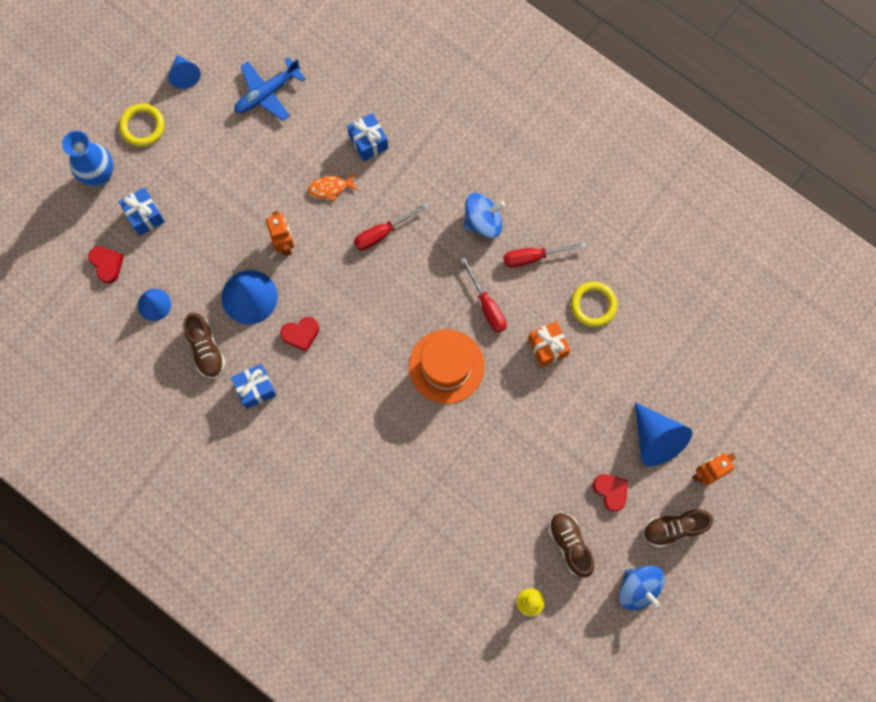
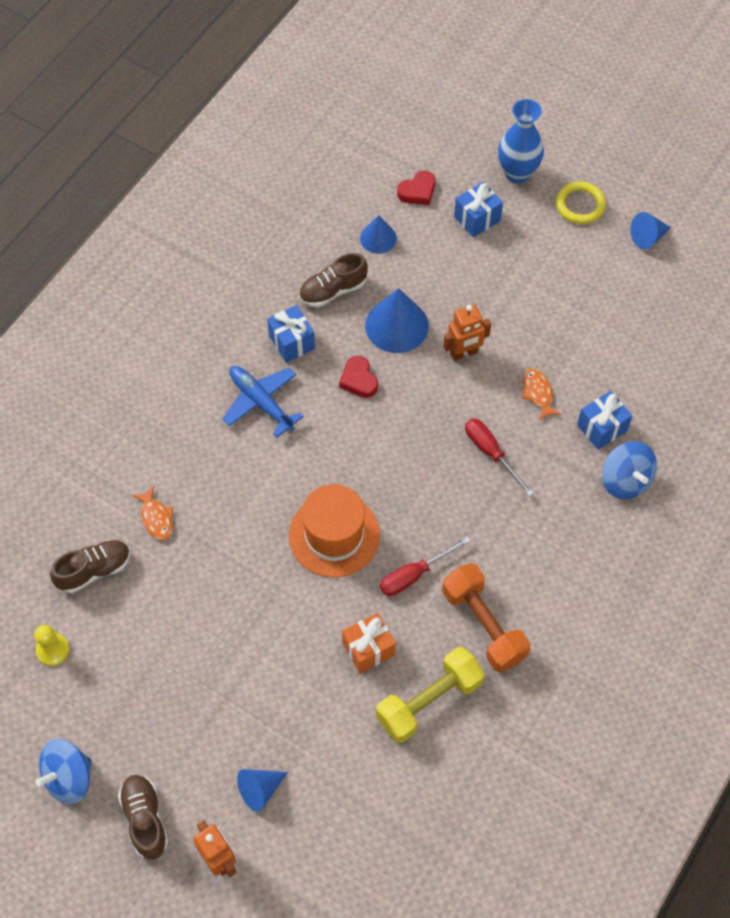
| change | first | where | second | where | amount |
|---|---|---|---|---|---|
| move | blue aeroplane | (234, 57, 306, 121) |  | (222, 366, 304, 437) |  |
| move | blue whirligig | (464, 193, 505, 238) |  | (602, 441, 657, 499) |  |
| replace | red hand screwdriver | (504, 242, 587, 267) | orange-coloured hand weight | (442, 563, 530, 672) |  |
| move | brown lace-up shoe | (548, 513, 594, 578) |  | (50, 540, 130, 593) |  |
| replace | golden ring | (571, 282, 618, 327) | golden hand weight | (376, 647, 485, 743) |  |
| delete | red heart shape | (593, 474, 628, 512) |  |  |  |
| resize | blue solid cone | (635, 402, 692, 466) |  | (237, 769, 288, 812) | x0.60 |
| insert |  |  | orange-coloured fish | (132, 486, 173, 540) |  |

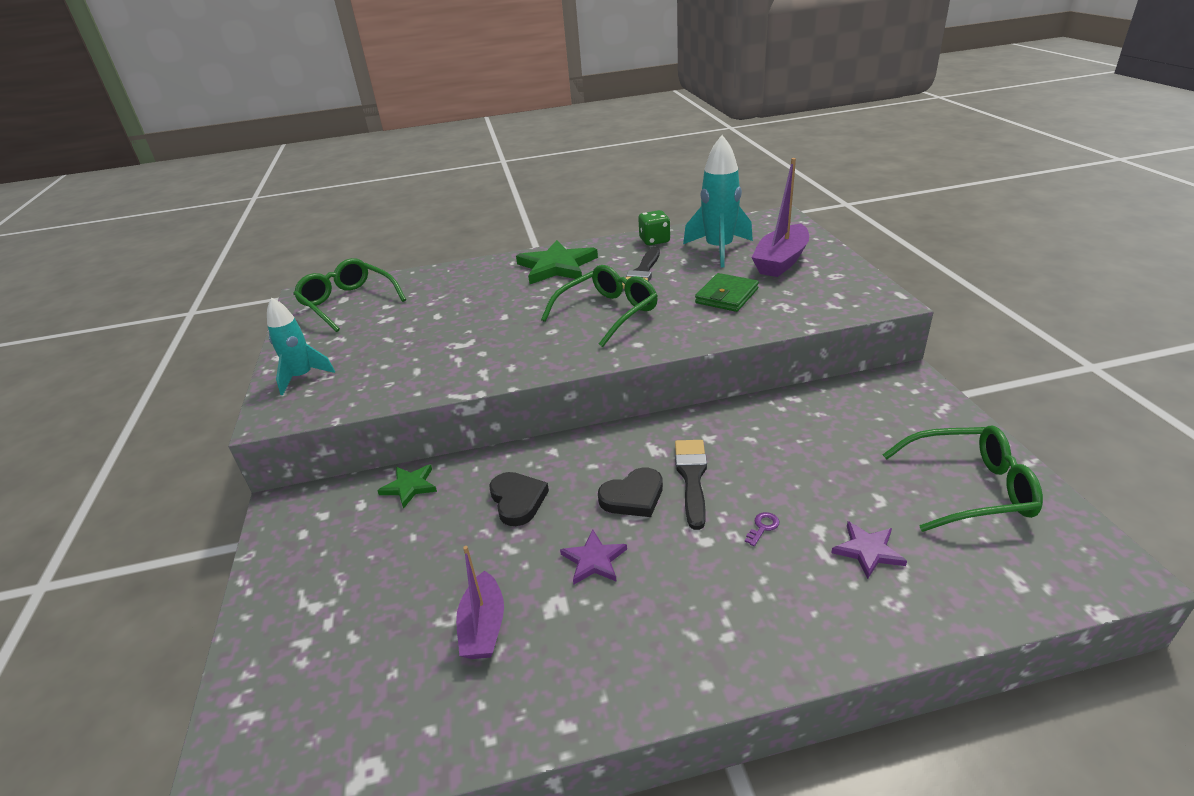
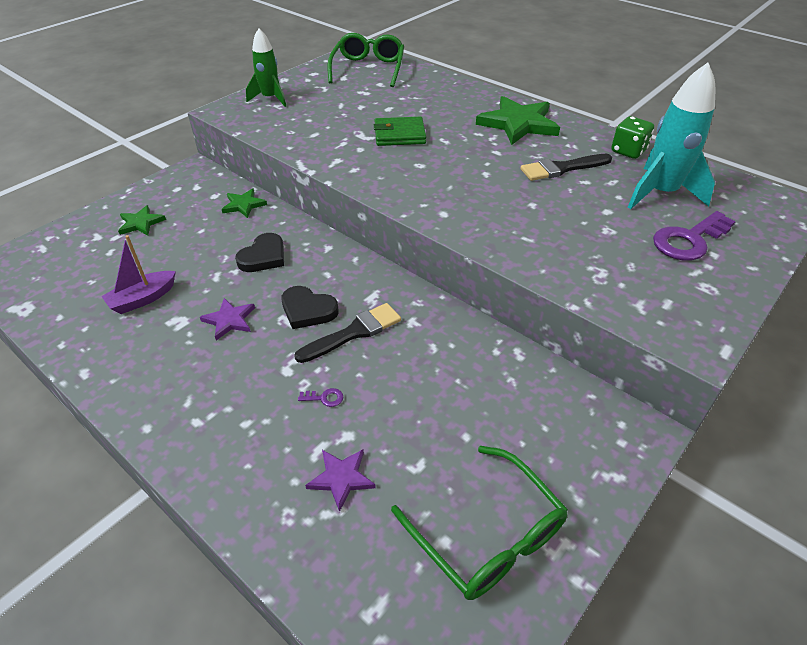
| change | first | where | second | where | amount |
|---|---|---|---|---|---|
| recolor | turquoise toy rocket | (267, 297, 335, 395) | emerald toy rocket | (246, 28, 286, 107) |  |
| delete | emerald glasses | (541, 265, 657, 347) |  |  |  |
| move | emerald billfold | (695, 273, 759, 312) |  | (374, 117, 426, 146) |  |
| replace | purple toy boat | (751, 158, 809, 277) | purple key | (653, 211, 736, 261) |  |
| insert |  |  | emerald star shape | (118, 205, 166, 235) |  |

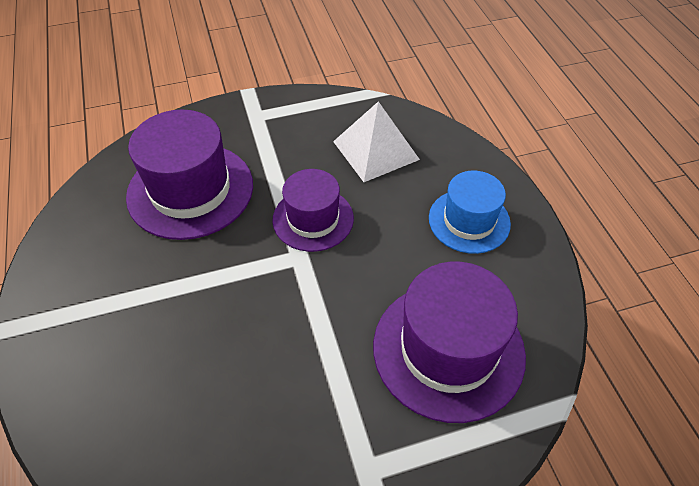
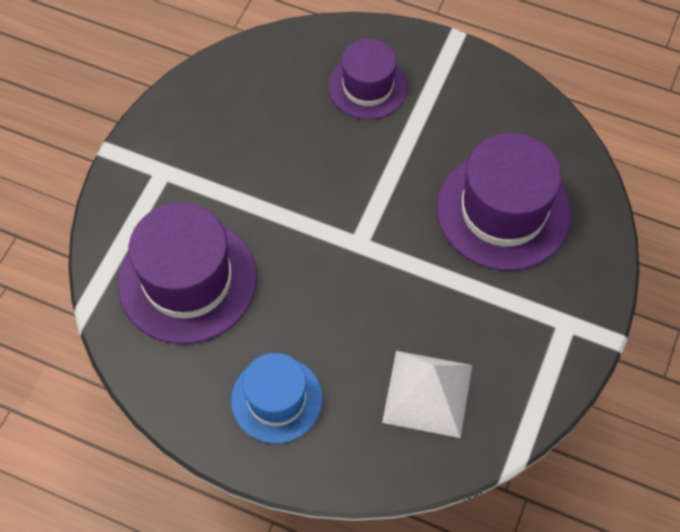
| change | first | where | second | where | amount |
|---|---|---|---|---|---|
| move | purple top hat | (272, 169, 354, 252) |  | (328, 39, 408, 120) |  |

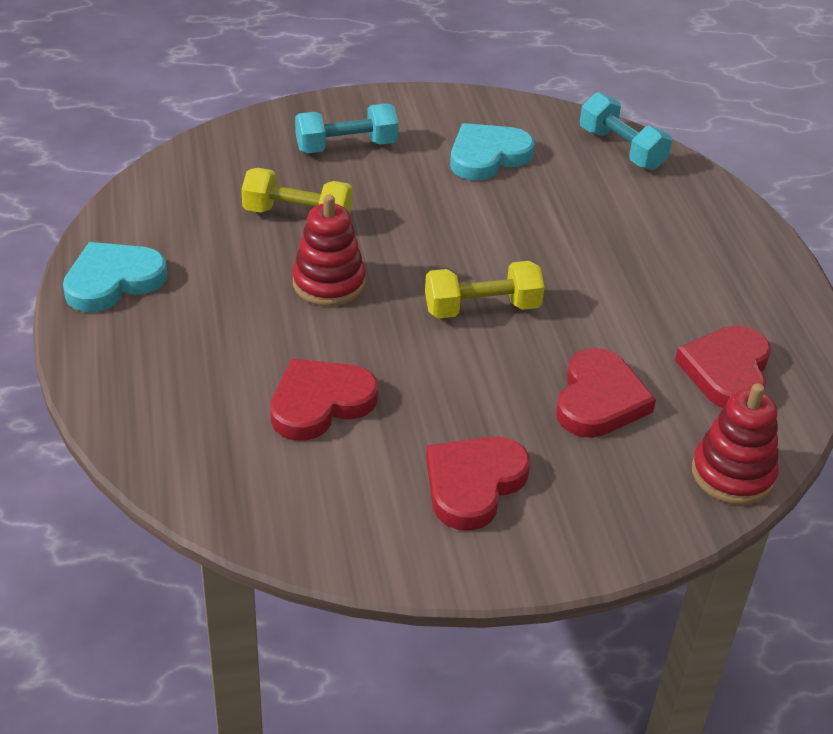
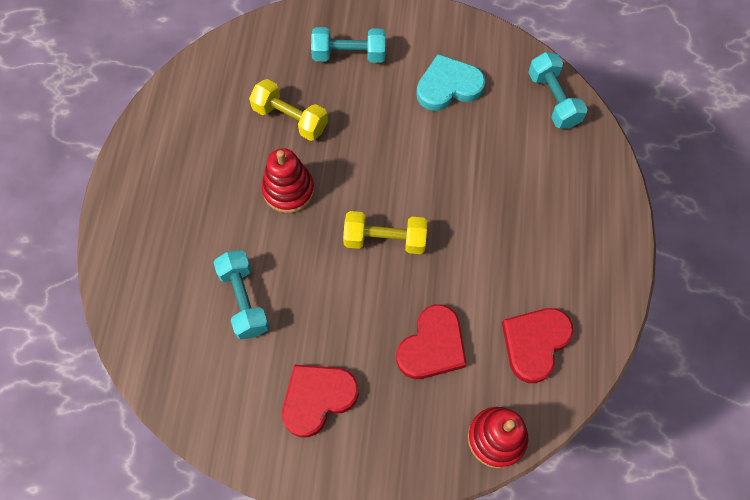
| change | first | where | second | where | amount |
|---|---|---|---|---|---|
| delete | turquoise heart shape | (63, 242, 167, 312) |  |  |  |
| replace | red heart shape | (270, 359, 378, 441) | turquoise hand weight | (213, 250, 269, 340) |  |

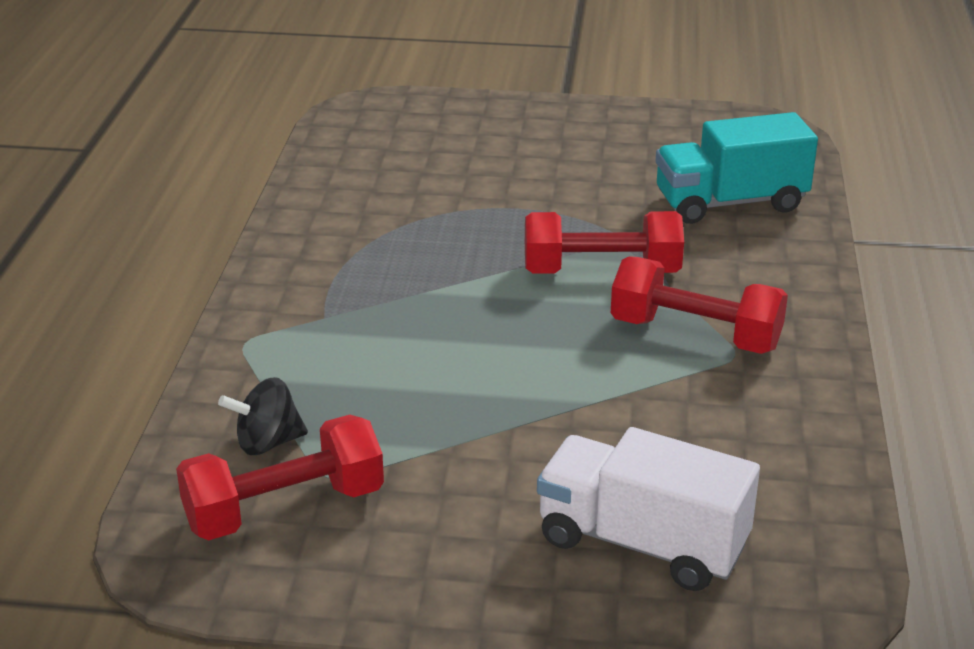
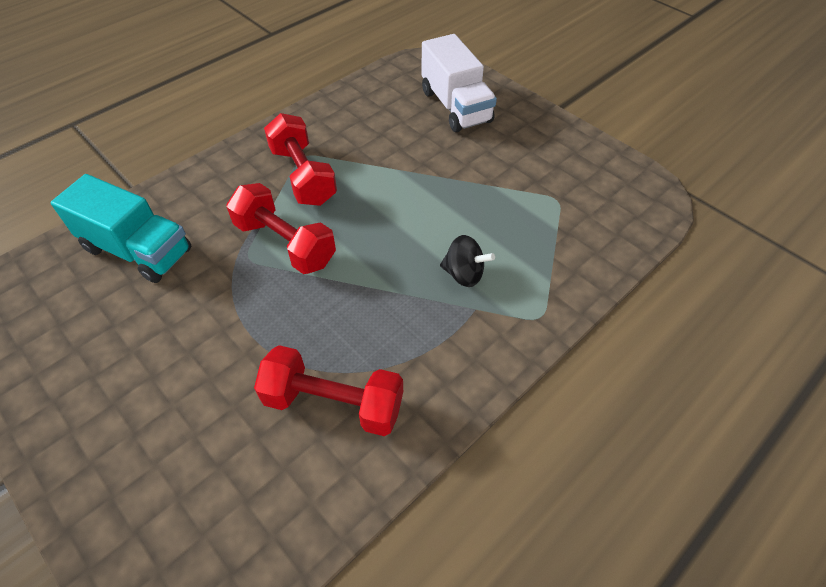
| change | first | where | second | where | amount |
|---|---|---|---|---|---|
| move | red hand weight | (176, 415, 384, 540) |  | (254, 345, 403, 436) |  |
| move | ebony whirligig | (218, 377, 308, 455) |  | (440, 235, 495, 287) |  |

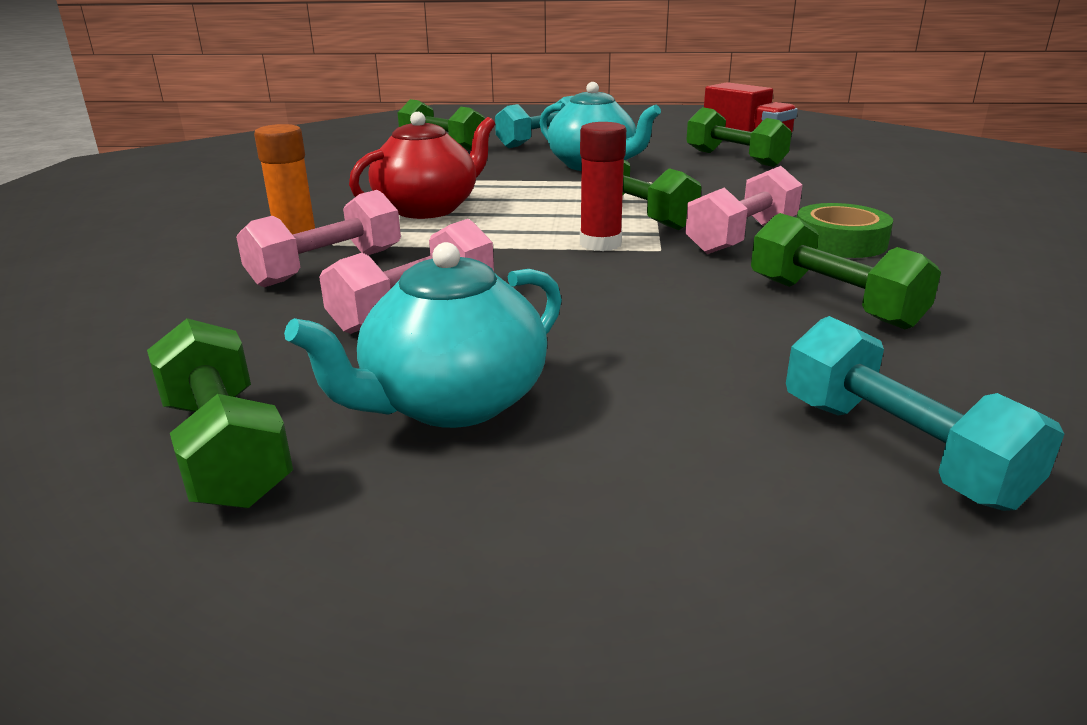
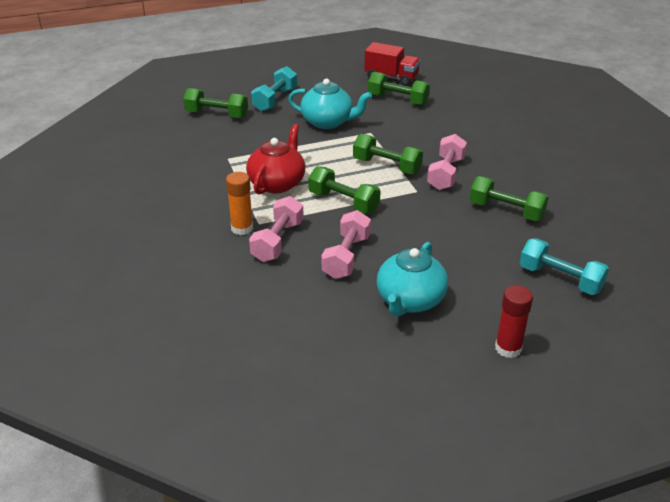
| change | first | where | second | where | amount |
|---|---|---|---|---|---|
| move | emerald hand weight | (147, 318, 293, 508) |  | (308, 166, 381, 213) |  |
| move | red glue | (580, 122, 626, 251) |  | (495, 285, 533, 358) |  |
| delete | emerald sticky tape | (797, 203, 893, 258) |  |  |  |

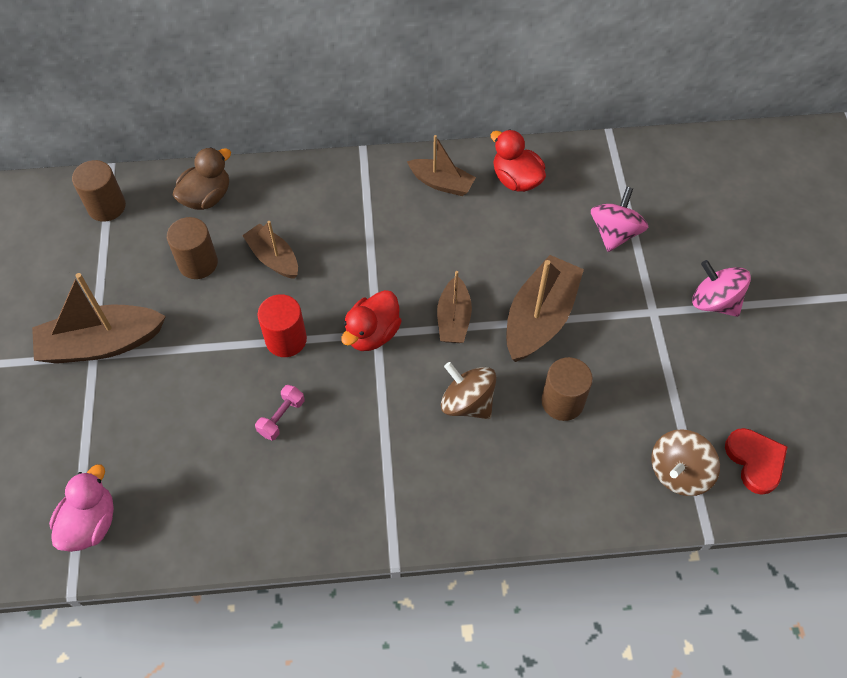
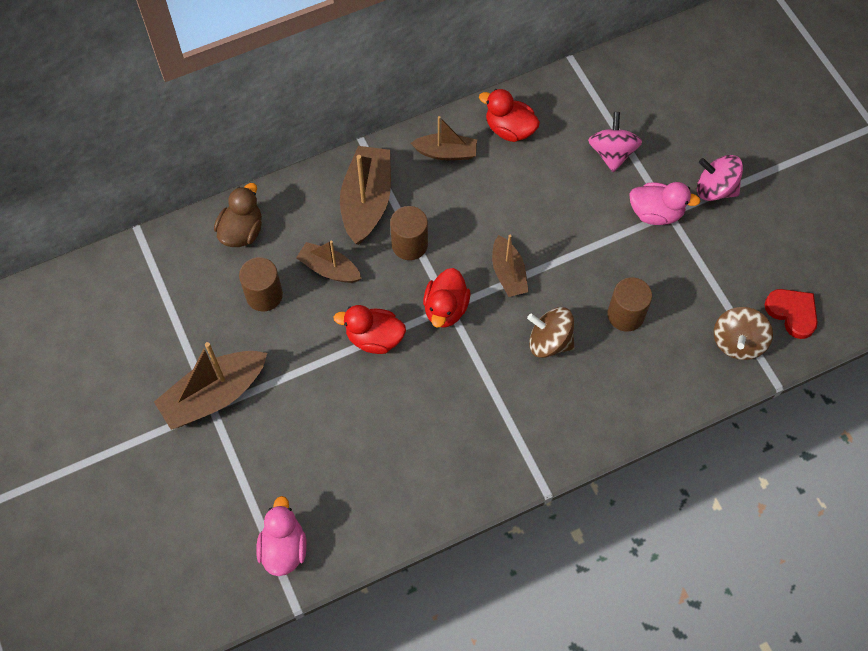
| change | first | where | second | where | amount |
|---|---|---|---|---|---|
| move | brown solid cylinder | (72, 160, 126, 222) |  | (390, 206, 428, 260) |  |
| delete | rose-pink hand weight | (255, 385, 305, 441) |  |  |  |
| replace | red solid cylinder | (257, 294, 307, 357) | red toy duck | (333, 305, 406, 354) |  |
| move | brown toy boat | (506, 255, 584, 362) |  | (340, 146, 391, 245) |  |
| insert |  |  | rose-pink toy duck | (629, 182, 700, 225) |  |

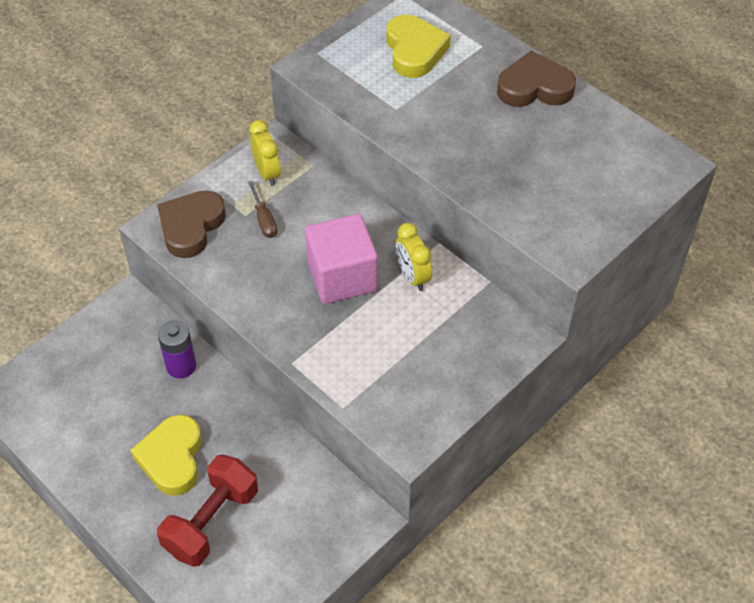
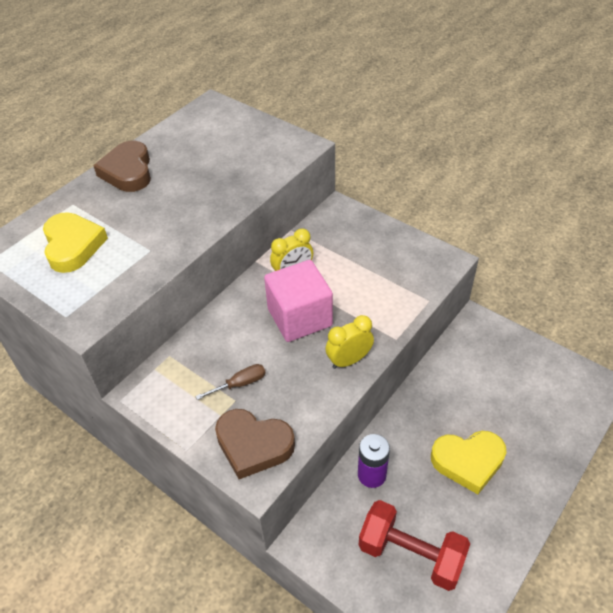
| change | first | where | second | where | amount |
|---|---|---|---|---|---|
| move | red hand weight | (157, 455, 258, 567) |  | (359, 500, 470, 591) |  |
| move | golden bedside clock | (249, 120, 281, 186) |  | (325, 315, 374, 369) |  |
| rotate | golden heart shape | (386, 15, 451, 78) |  | (43, 212, 108, 273) | 90 degrees clockwise |

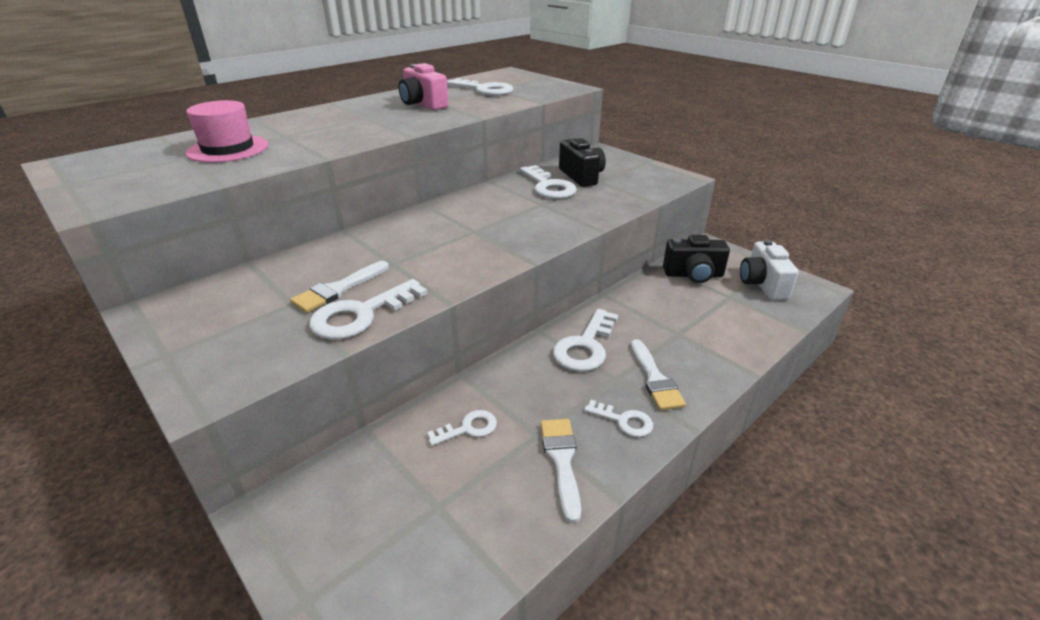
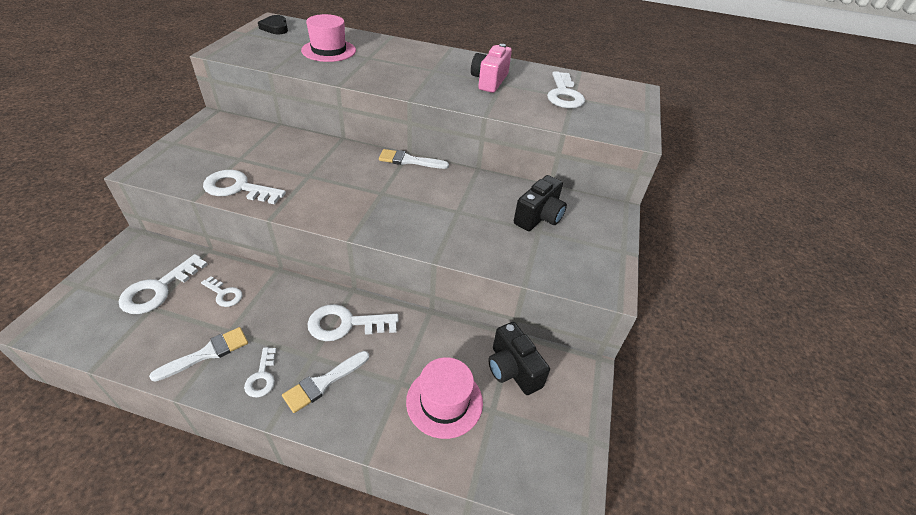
| change | first | where | second | where | amount |
|---|---|---|---|---|---|
| move | snow-white paintbrush | (290, 261, 389, 313) |  | (379, 149, 449, 169) |  |
| move | snow-white key | (520, 165, 577, 199) |  | (119, 254, 208, 314) |  |
| delete | snow-white camera | (740, 240, 799, 300) |  |  |  |
| insert |  |  | ebony heart shape | (258, 15, 288, 34) |  |
| insert |  |  | rose-pink top hat | (406, 357, 483, 439) |  |

